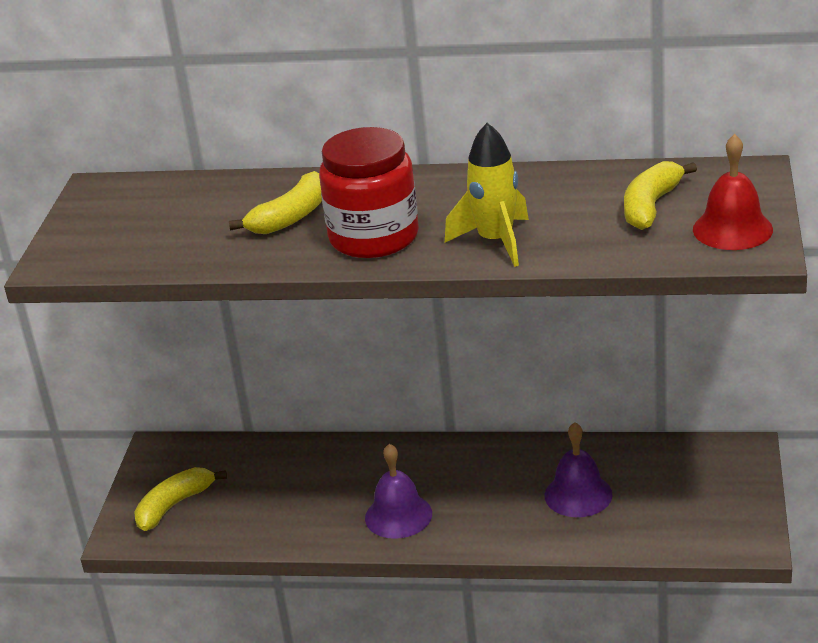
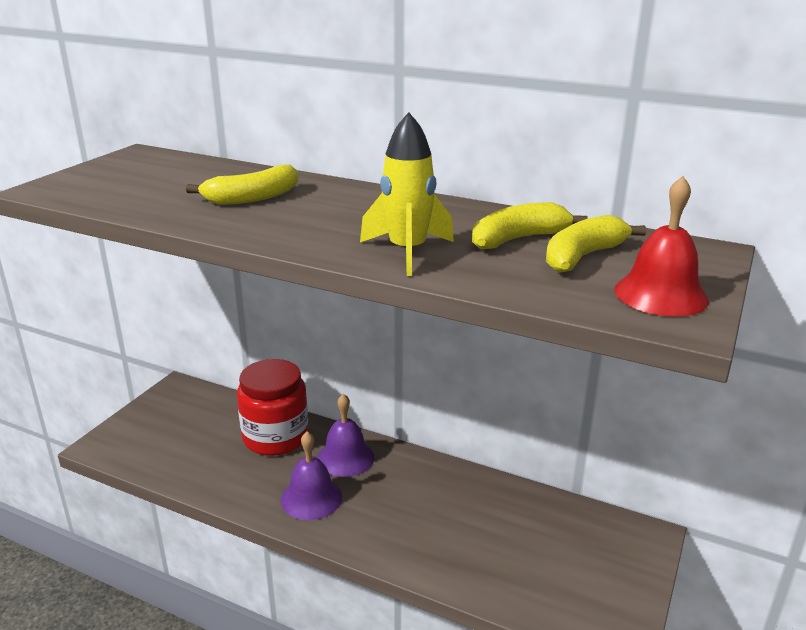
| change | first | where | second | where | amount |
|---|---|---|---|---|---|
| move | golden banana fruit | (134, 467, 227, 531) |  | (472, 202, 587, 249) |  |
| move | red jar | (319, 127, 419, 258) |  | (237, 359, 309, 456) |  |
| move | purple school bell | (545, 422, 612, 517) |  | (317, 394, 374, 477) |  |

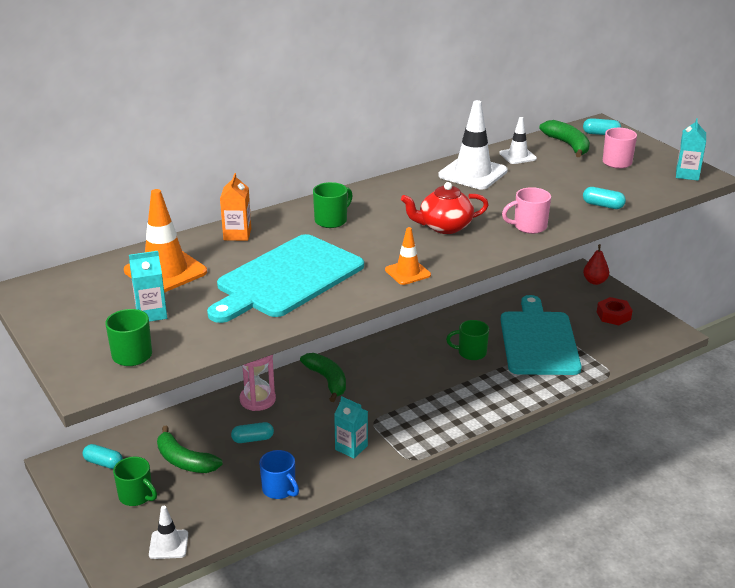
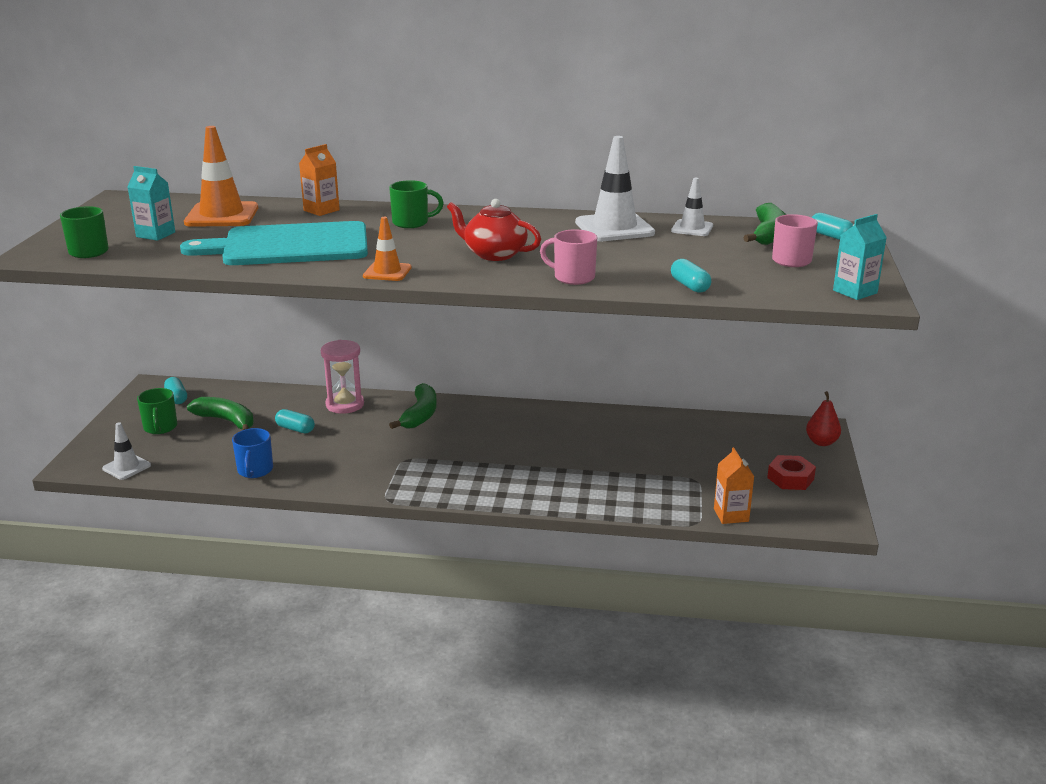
| change | first | where | second | where | amount |
|---|---|---|---|---|---|
| rotate | emerald banana fruit | (157, 425, 223, 473) |  | (187, 397, 254, 430) | 135 degrees clockwise |
| delete | turquoise carton | (334, 396, 368, 458) |  |  |  |
| delete | emerald coffee mug | (446, 320, 489, 360) |  |  |  |
| delete | turquoise chopping board | (501, 295, 582, 375) |  |  |  |
| insert |  |  | orange-coloured carton | (714, 447, 754, 524) |  |

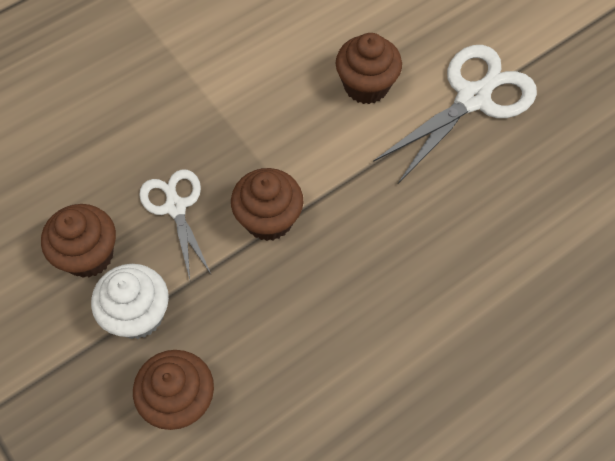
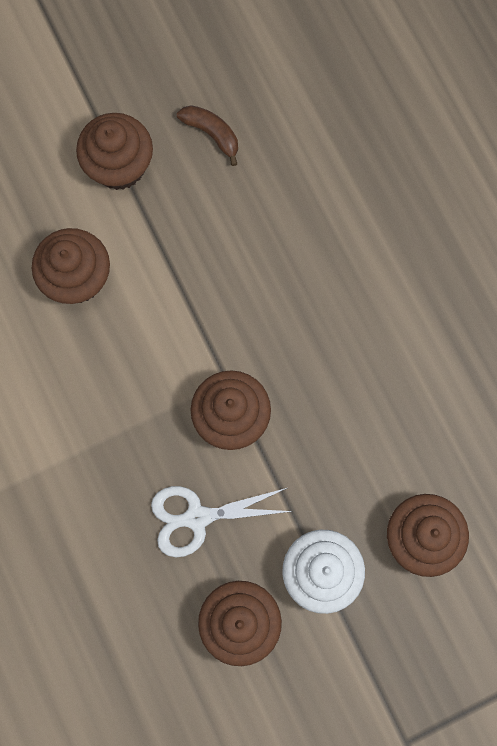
| change | first | where | second | where | amount |
|---|---|---|---|---|---|
| replace | snow-white shears | (373, 45, 537, 183) | brown muffin | (76, 113, 153, 190) |  |
| insert |  |  | brown banana fruit | (177, 105, 238, 166) |  |

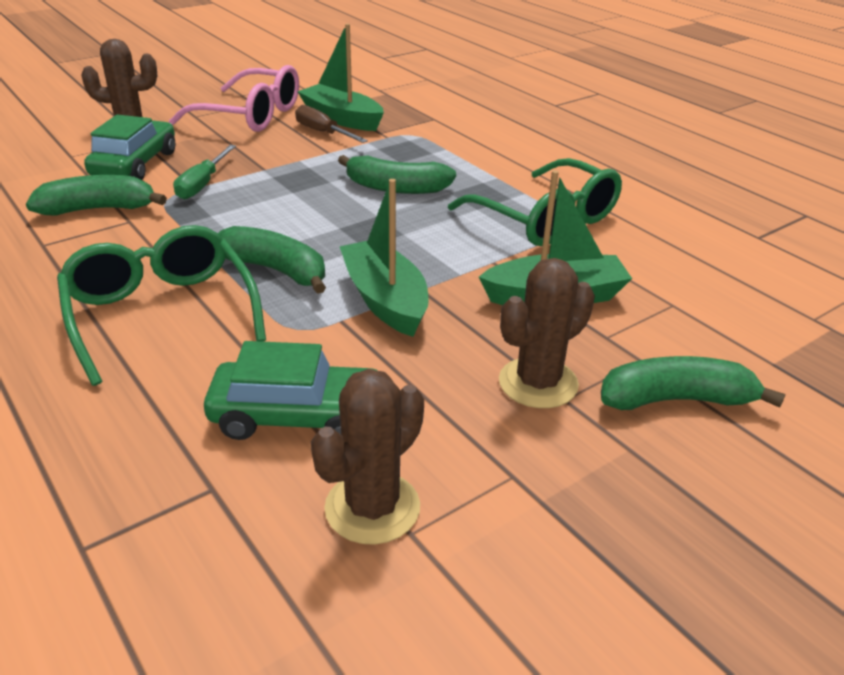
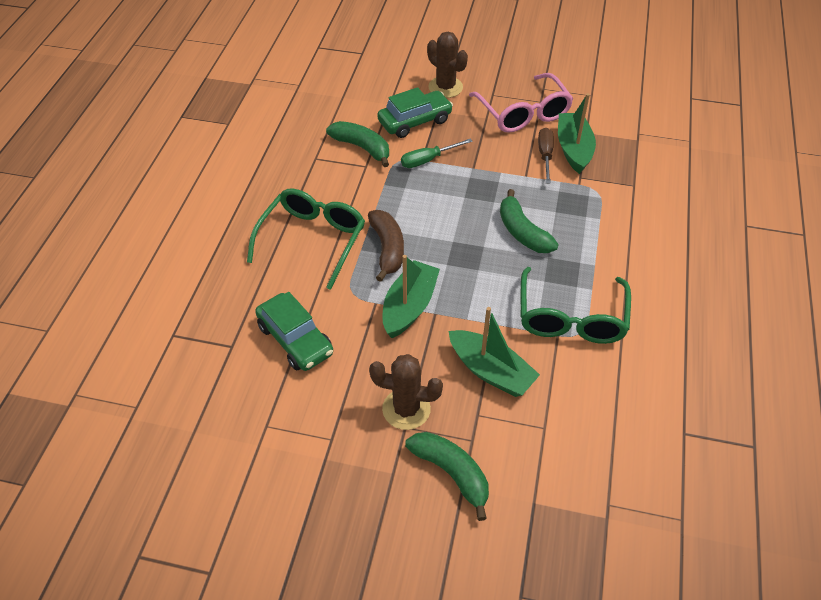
| change | first | where | second | where | amount |
|---|---|---|---|---|---|
| recolor | emerald banana fruit | (218, 226, 326, 294) | brown banana fruit | (368, 210, 404, 282) |  |
| delete | brown saguaro cactus | (311, 369, 424, 545) |  |  |  |

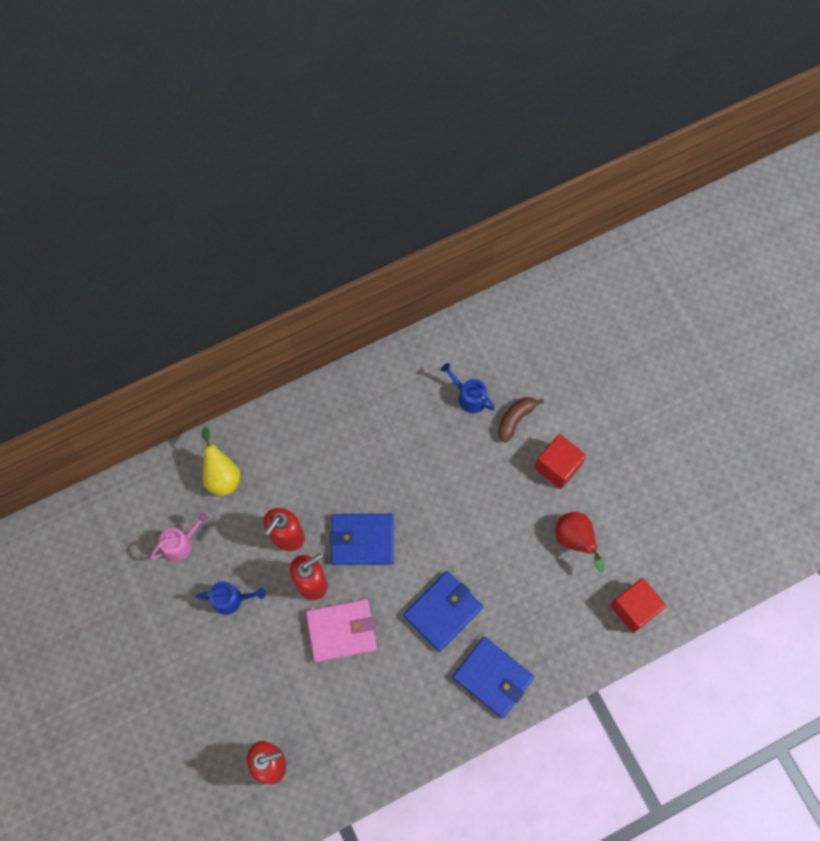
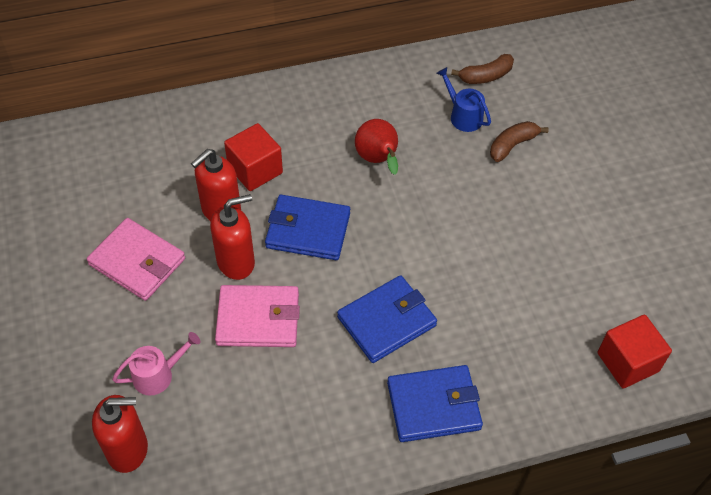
| change | first | where | second | where | amount |
|---|---|---|---|---|---|
| move | rose-pink sprinkling can | (150, 512, 208, 561) |  | (112, 332, 200, 396) |  |
| replace | blue sprinkling can | (195, 582, 266, 615) | rose-pink billfold | (87, 218, 185, 301) |  |
| delete | golden pear fruit | (202, 427, 240, 496) |  |  |  |
| rotate | blue billfold | (452, 637, 534, 718) |  | (387, 365, 483, 442) | 60 degrees counterclockwise |
| move | red cube | (535, 434, 586, 489) |  | (224, 123, 283, 191) |  |
| move | red pear fruit | (555, 512, 605, 573) |  | (355, 119, 398, 175) |  |
| insert |  |  | brown banana fruit | (451, 54, 514, 84) |  |

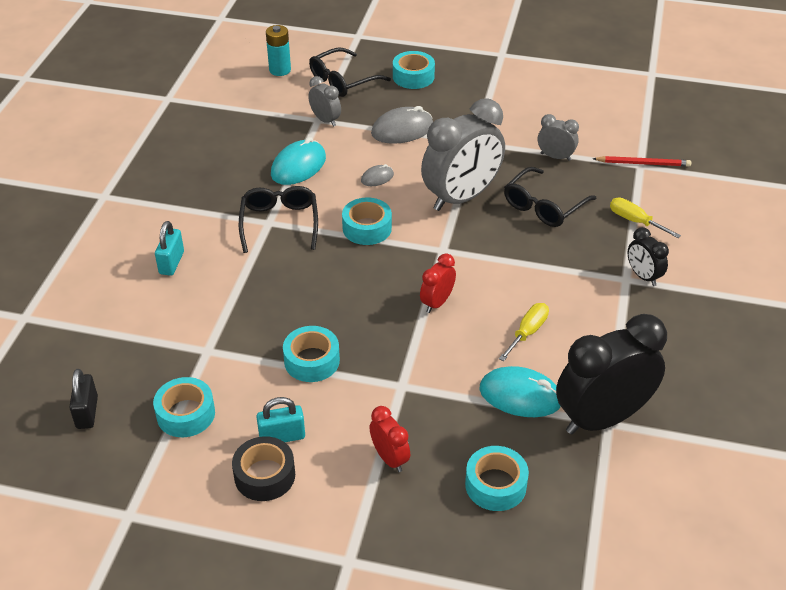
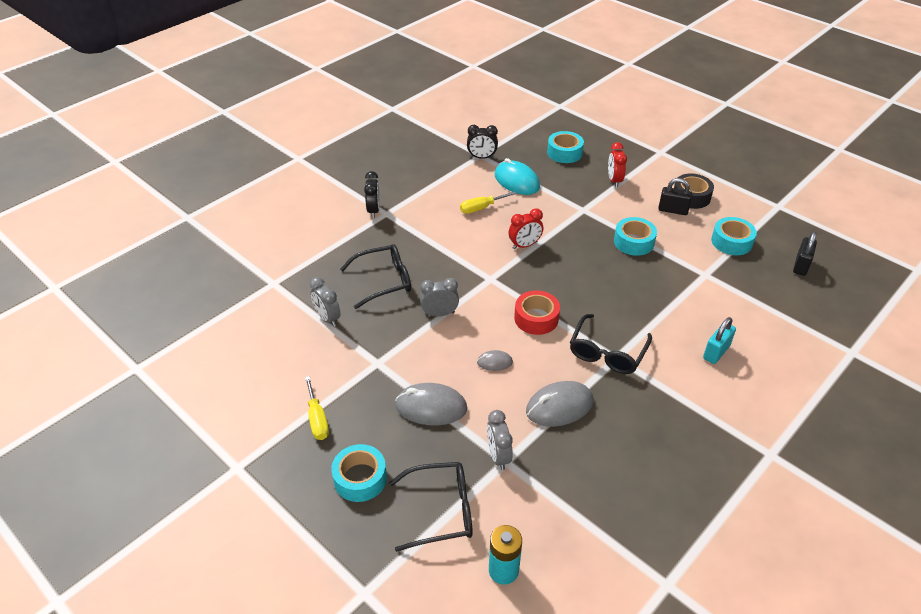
| change | first | where | second | where | amount |
|---|---|---|---|---|---|
| recolor | turquoise padlock | (256, 397, 305, 442) | ebony padlock | (658, 178, 693, 215) |  |
| recolor | turquoise PC mouse | (271, 137, 326, 185) | grey PC mouse | (526, 381, 593, 427) |  |
| recolor | turquoise sticky tape | (342, 198, 392, 245) | red sticky tape | (514, 290, 560, 335) |  |
| resize | grey bedside clock | (421, 98, 505, 211) |  | (420, 278, 459, 317) | x0.47 |
| resize | ebony bedside clock | (556, 314, 667, 434) |  | (467, 125, 498, 159) | x0.47 |
| delete | red pencil | (593, 156, 691, 167) |  |  |  |
| move | golden hand screwdriver | (610, 198, 681, 238) |  | (305, 376, 329, 440) |  |

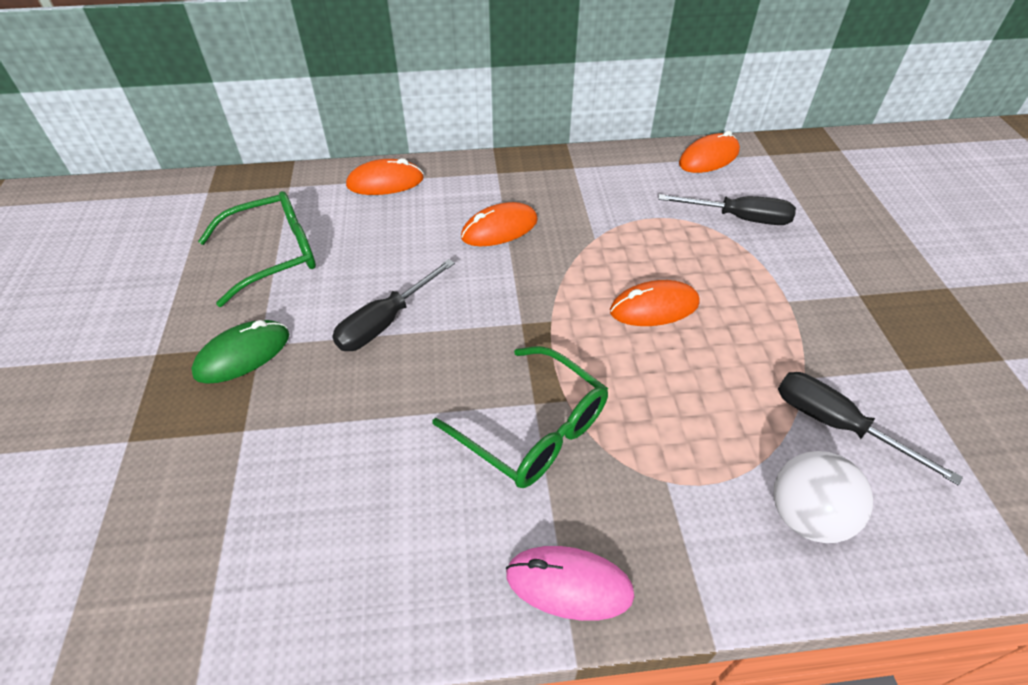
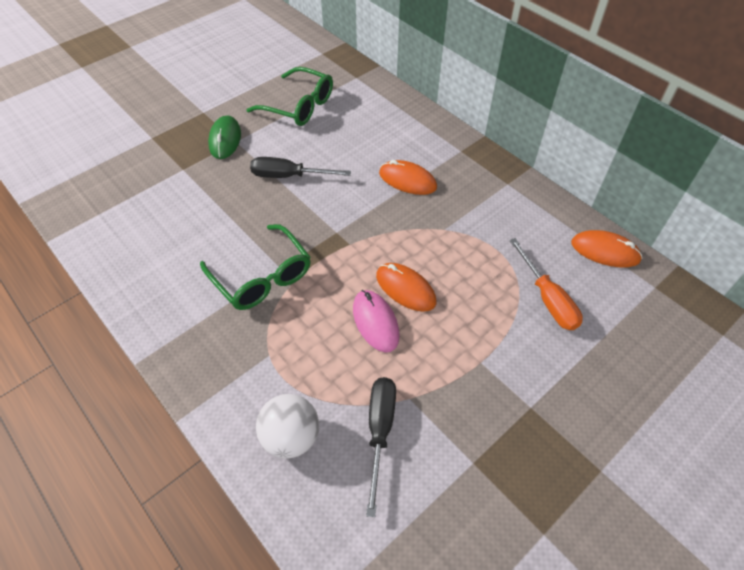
| change | first | where | second | where | amount |
|---|---|---|---|---|---|
| rotate | emerald PC mouse | (191, 320, 289, 383) |  | (208, 115, 241, 159) | 75 degrees clockwise |
| delete | orange-coloured PC mouse | (346, 158, 424, 195) |  |  |  |
| rotate | emerald glasses | (432, 346, 608, 488) |  | (200, 224, 311, 310) | 45 degrees counterclockwise |
| move | rose-pink PC mouse | (506, 546, 635, 621) |  | (353, 290, 400, 353) |  |
| recolor | ebony hand screwdriver | (658, 194, 796, 225) | orange-coloured hand screwdriver | (509, 238, 583, 330) |  |

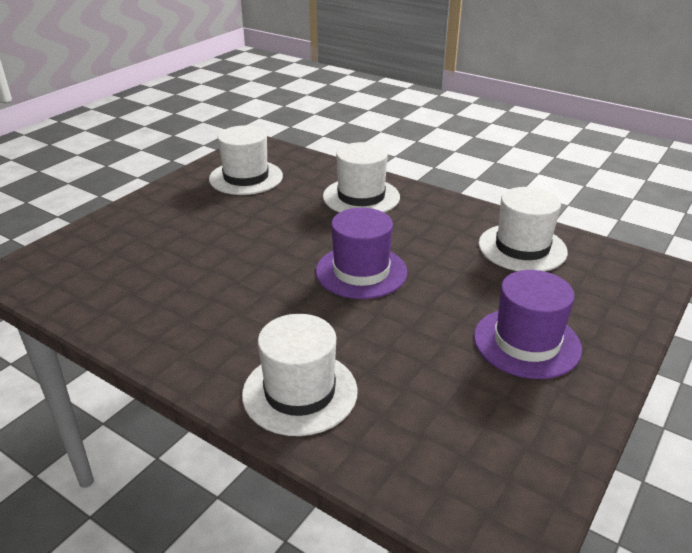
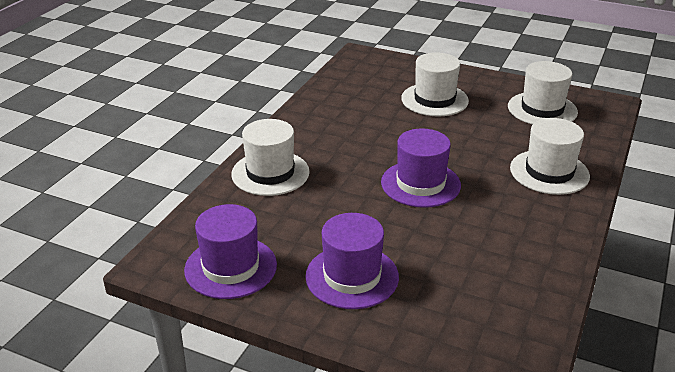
| change | first | where | second | where | amount |
|---|---|---|---|---|---|
| move | snow-white top hat | (478, 187, 568, 271) |  | (401, 52, 469, 116) |  |
| insert |  |  | purple top hat | (184, 204, 277, 299) |  |

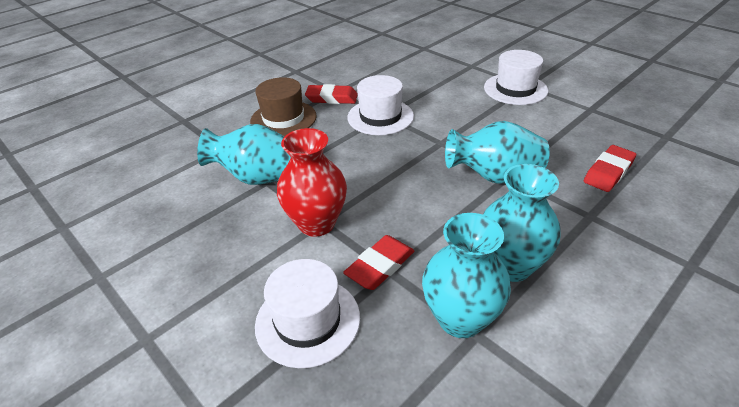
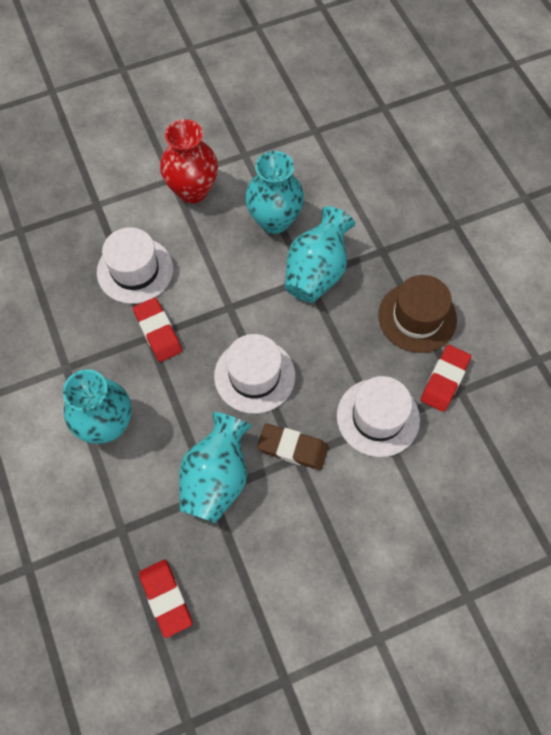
| change | first | where | second | where | amount |
|---|---|---|---|---|---|
| move | red flower vase | (277, 128, 347, 237) |  | (160, 119, 218, 203) |  |
| move | turquoise flower vase | (422, 213, 511, 338) |  | (245, 151, 304, 234) |  |
| move | snow-white top hat | (484, 50, 548, 105) |  | (214, 334, 295, 414) |  |
| insert |  |  | brown gum eraser | (257, 424, 328, 470) |  |

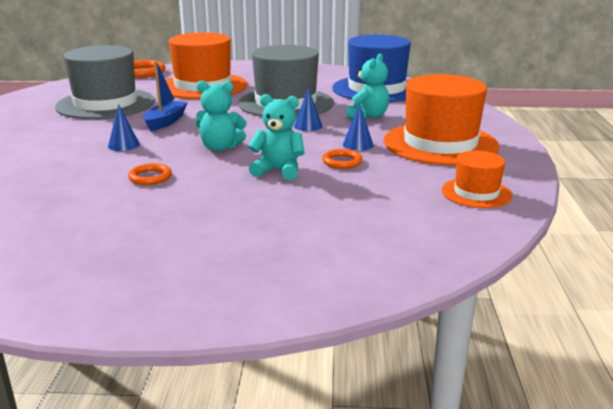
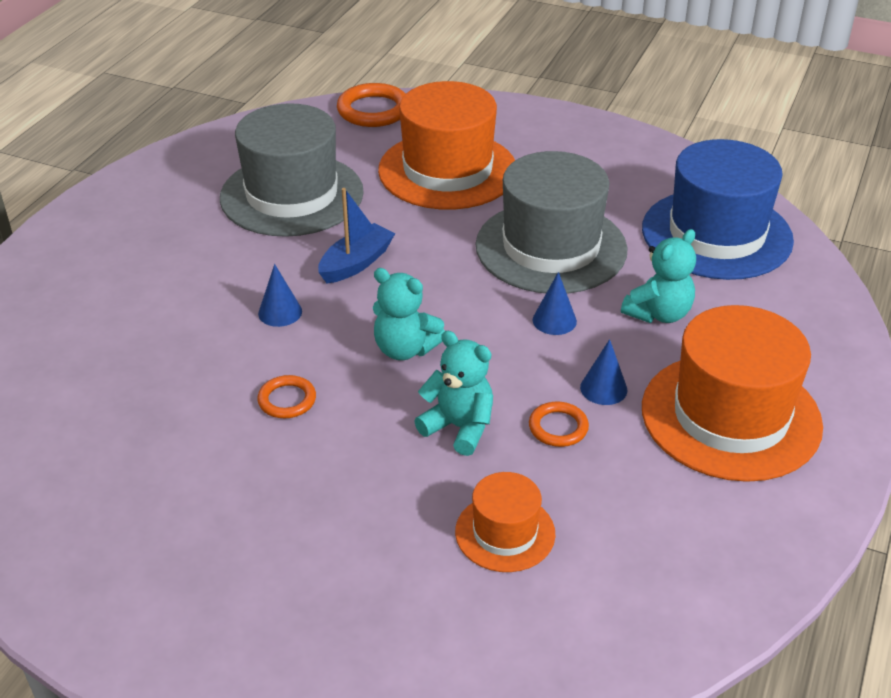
| change | first | where | second | where | amount |
|---|---|---|---|---|---|
| move | orange-coloured top hat | (442, 151, 512, 208) |  | (455, 472, 555, 572) |  |

